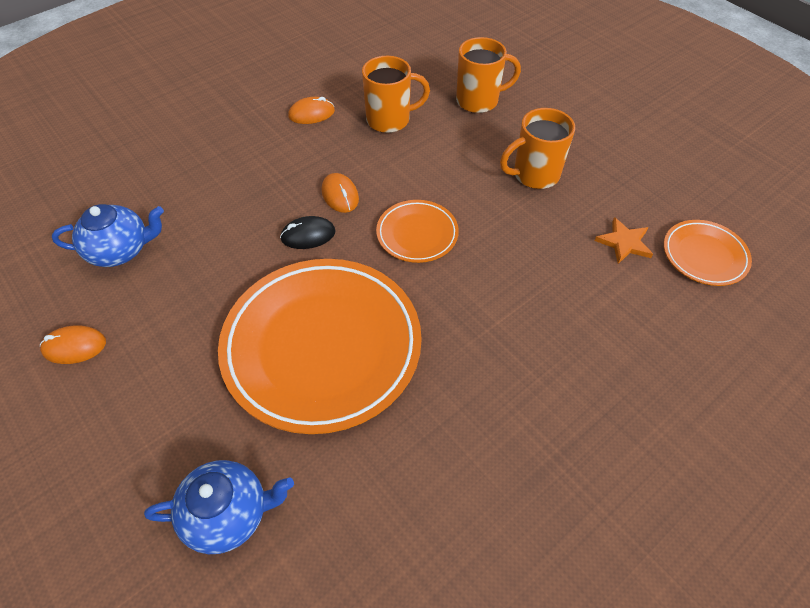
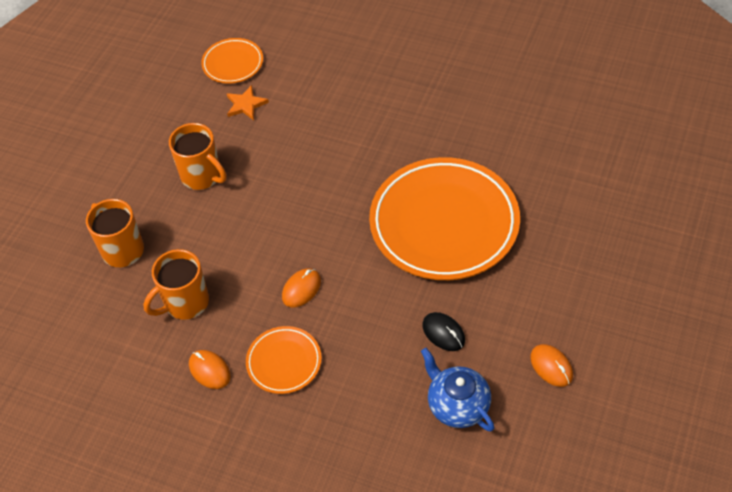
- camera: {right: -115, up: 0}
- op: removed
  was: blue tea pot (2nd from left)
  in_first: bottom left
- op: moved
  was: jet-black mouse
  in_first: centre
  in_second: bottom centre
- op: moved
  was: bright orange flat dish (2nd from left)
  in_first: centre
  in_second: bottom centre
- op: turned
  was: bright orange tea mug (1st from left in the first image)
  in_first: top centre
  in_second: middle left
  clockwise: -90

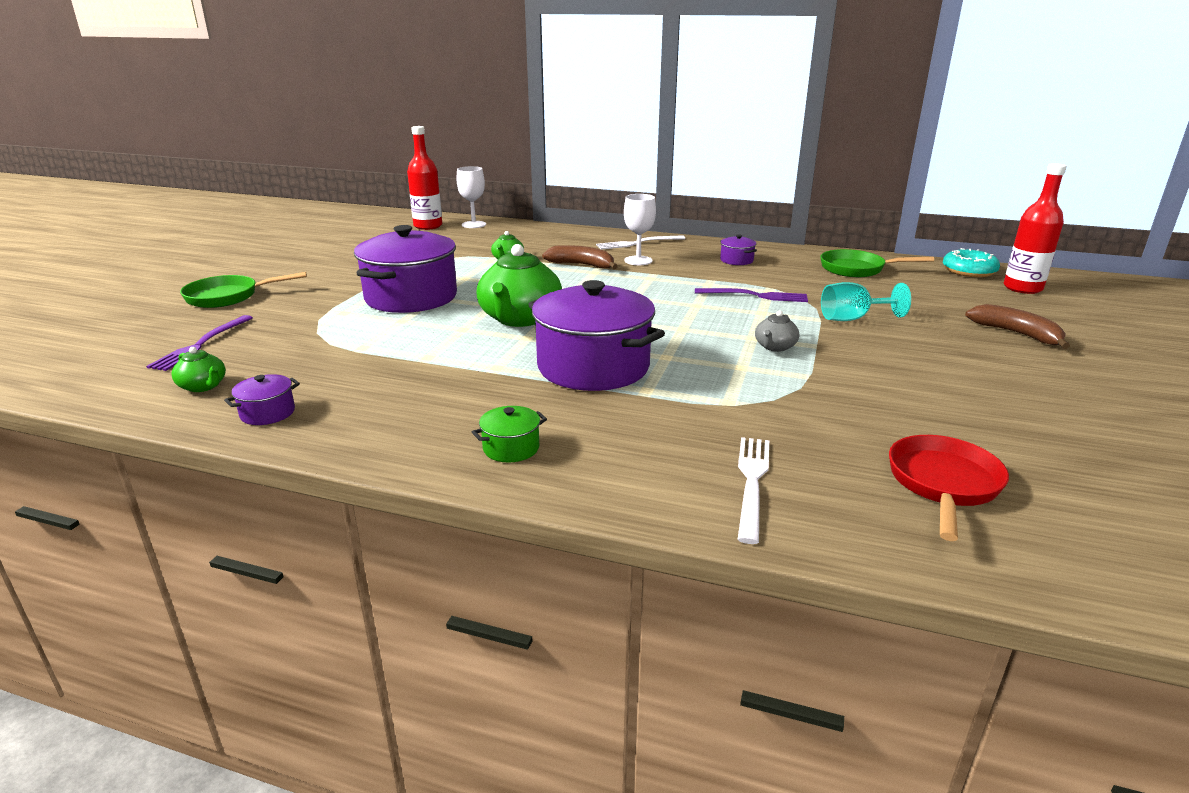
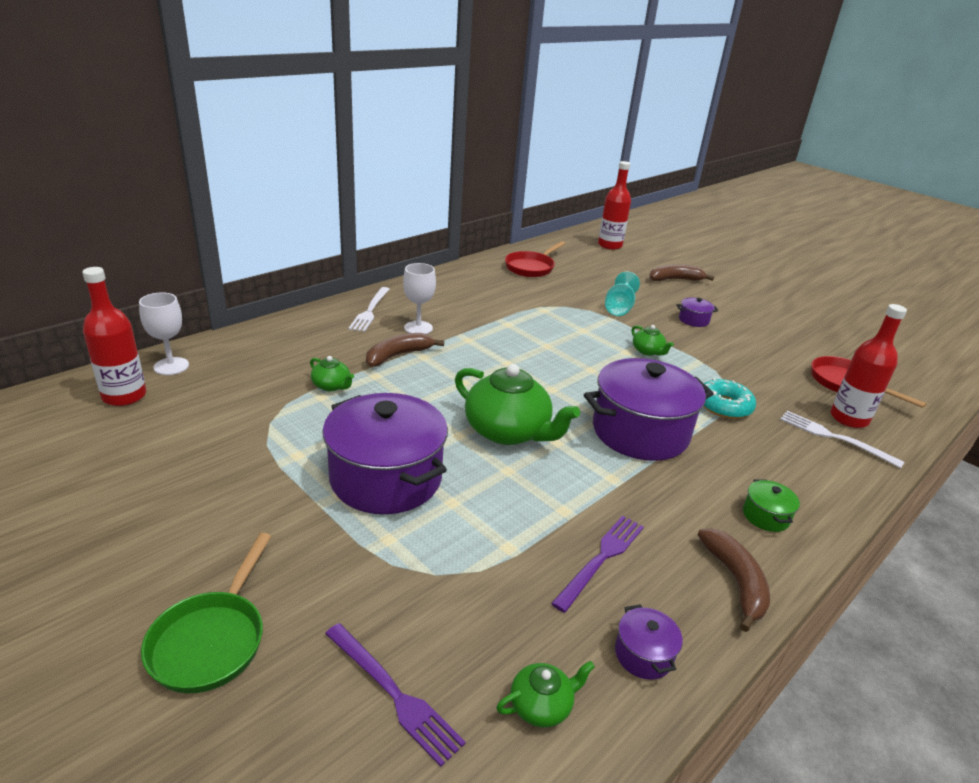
- camera: {right: -65, up: 5}
- op: added
  now: brown banana fruit (3rd from left)
  in_second: bottom right
- op: added
  now: crimson drink bottle (3rd from left)
  in_second: middle right
- op: moved
  was: violet dinner fork (2nd from left)
  in_first: centre
  in_second: bottom centre
- op: moved
  was: violet pot (4th from left)
  in_first: top centre
  in_second: middle right
- op: moved
  was: teal donut
  in_first: top right
  in_second: middle right
- op: recoloured
  was: grey tea pot
  now: leaf-green tea pot (4th from left)
  in_first: centre
  in_second: centre
- op: recoloured
  was: leaf-green frying pan (2nd from left)
  now: crimson frying pan (1st from left)
  in_first: top right
  in_second: top centre

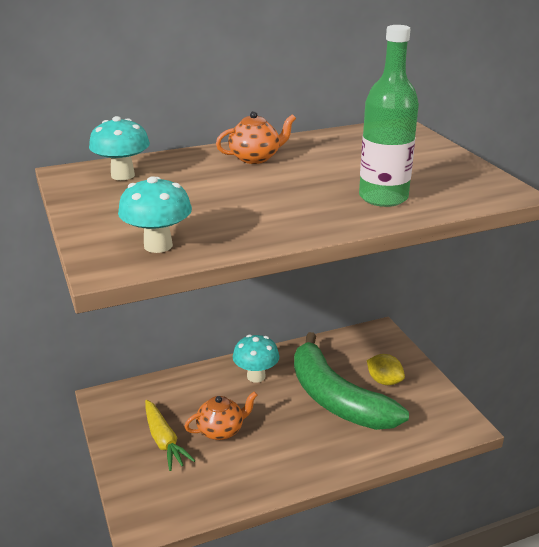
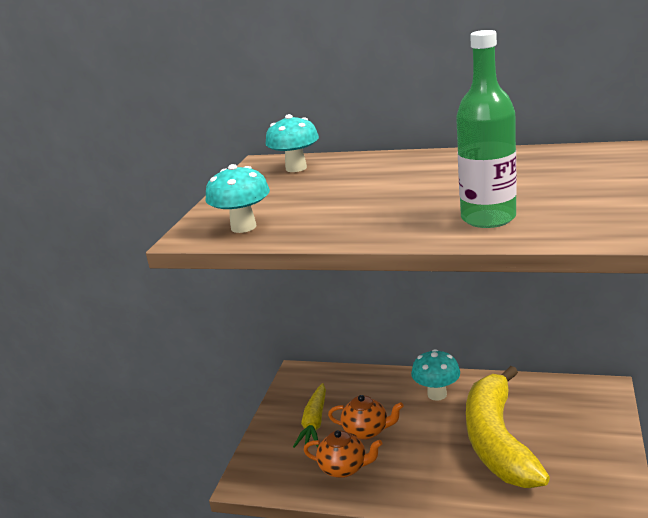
- camera: {right: 40, up: -5}
- op: removed
  was: golden toy lemon
  in_first: bottom right
- op: moved
  was: bright orange tea pot (2nd from left in the first image)
  now: bright orange tea pot (1st from left)
  in_first: top centre
  in_second: bottom centre
- op: recoloured
  was: leaf-green banana fruit
  now: golden banana fruit
  in_first: bottom centre
  in_second: bottom right

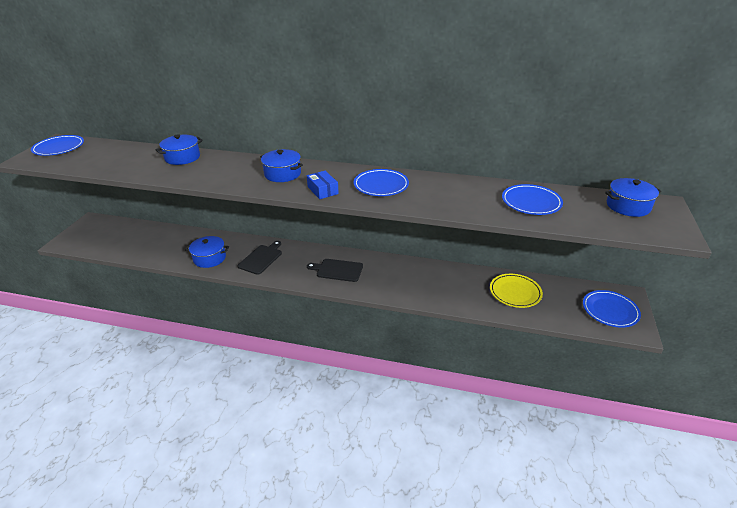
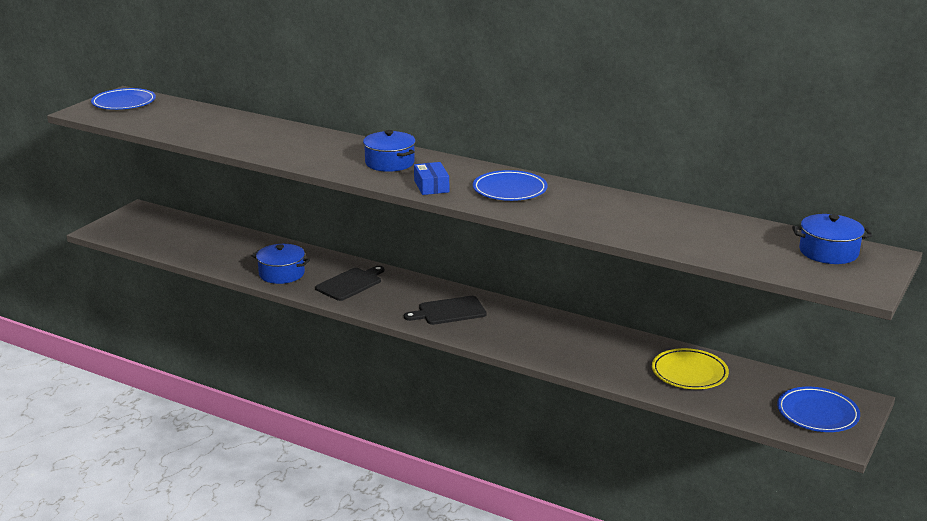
- camera: {right: 15, up: -10}
- op: removed
  was: blue pot (1st from left)
  in_first: top left
- op: removed
  was: blue flat dish (3rd from left)
  in_first: middle right
- op: turned
  was: jet-black bread board (2nd from left)
  in_first: centre
  in_second: centre
  clockwise: -45

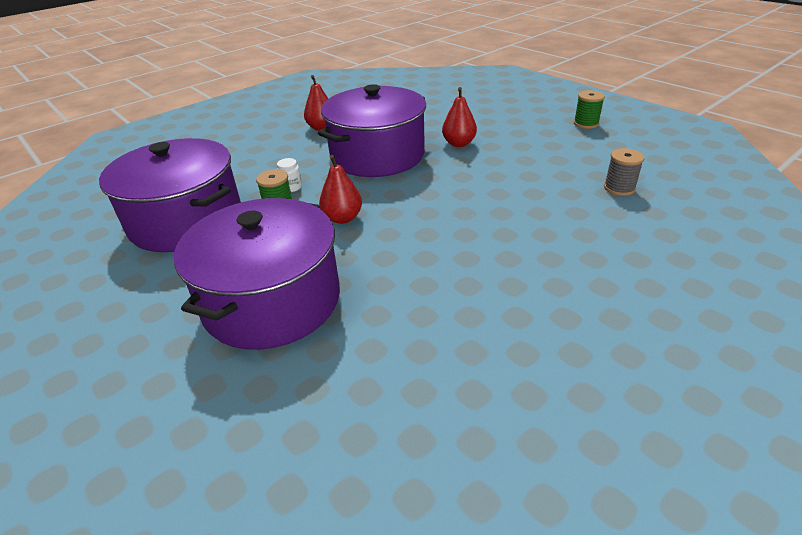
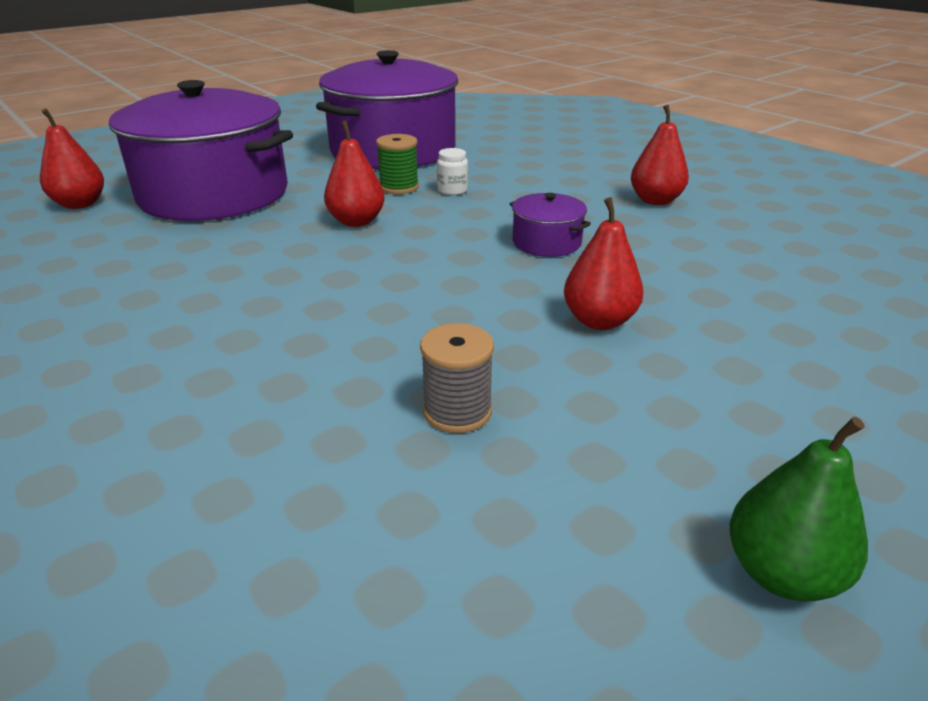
- camera: {right: 90, up: -5}
- op: added
  now: crimson pear (1st from left)
  in_second: top left
- op: moved
  was: grey reel of thread
  in_first: top right
  in_second: centre
- op: replaced
  was: leaf-green reel of thread (2nd from left)
  now: leaf-green pear
  in_first: top right
  in_second: bottom right
- op: resized
  was: violet pot (3rd from left)
  in_first: top centre
  in_second: top centre
  ratio: 0.41

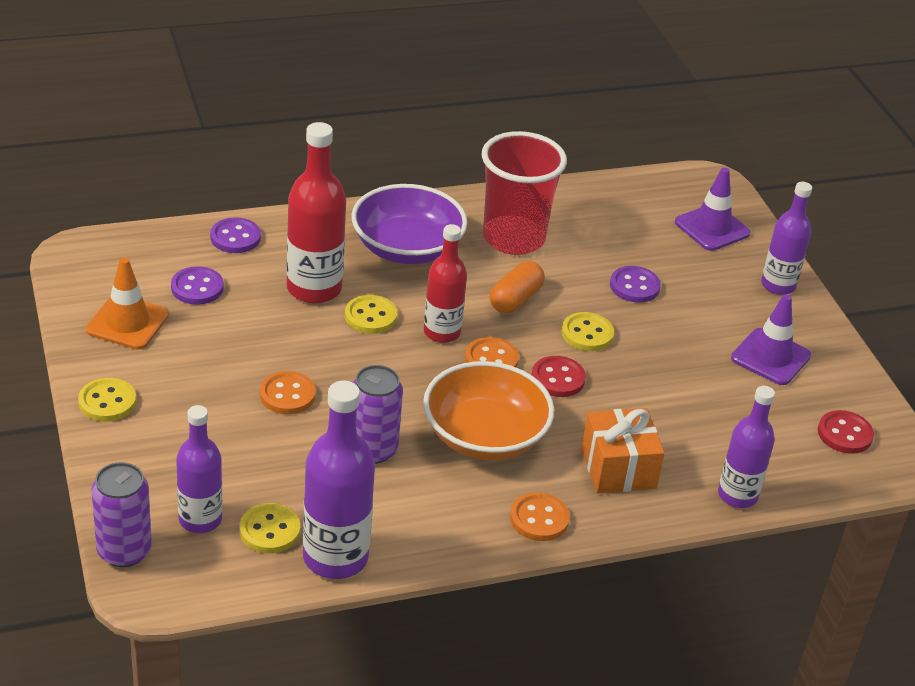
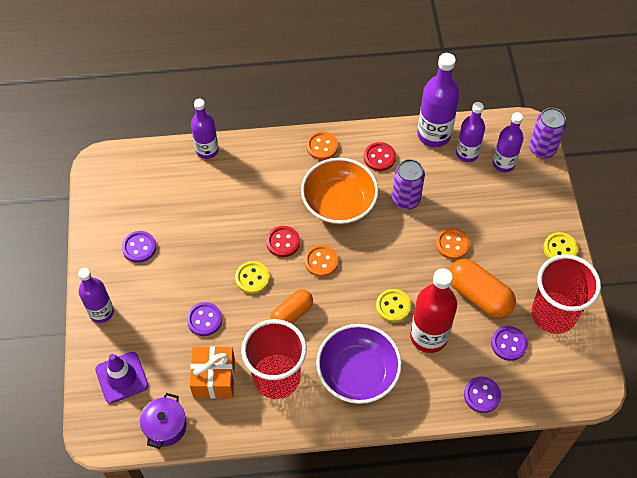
- camera: {right: -165, up: 20}
- op: removed
  was: crimson drink bottle (2nd from left)
  in_first: centre
- op: added
  now: violet pot
  in_second: bottom left
- op: added
  now: bright orange pill (2nd from left)
  in_second: middle right
- op: moved
  was: bright orange present
  in_first: middle right
  in_second: bottom left
- op: moved
  was: crimson shirt button (2nd from left)
  in_first: middle right
  in_second: top centre
- op: replaced
  was: bright orange traffic cone
  now: crimson tumbler (2nd from left)
  in_first: middle left
  in_second: middle right
- op: replaced
  was: golden shirt button (2nd from left)
  now: violet drink bottle (4th from left)
  in_first: bottom left
  in_second: top right
- op: replaced
  was: violet traffic cone (2nd from left)
  now: violet shirt button (1st from left)
  in_first: middle right
  in_second: middle left

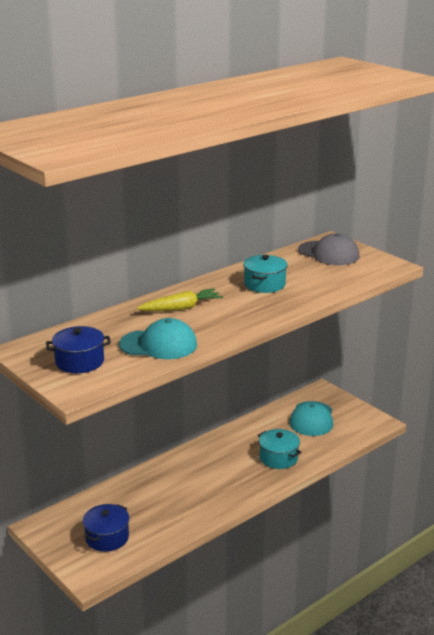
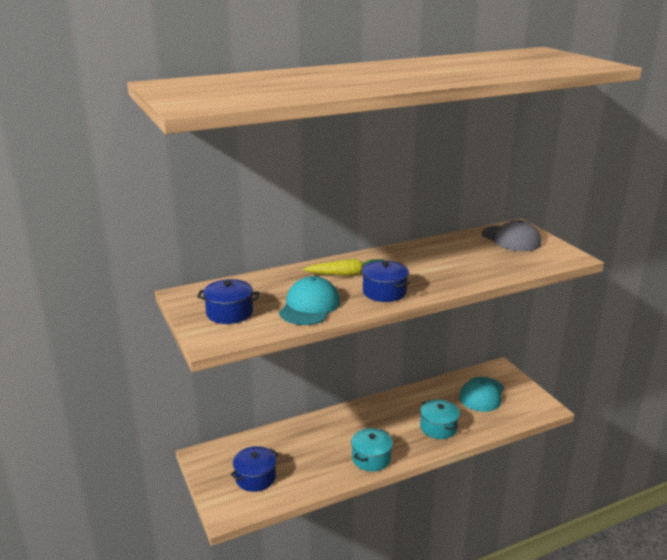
- camera: {right: 15, up: 0}
- op: added
  now: blue pot (3rd from left)
  in_second: centre
- op: moved
  was: teal pot (1st from left)
  in_first: centre
  in_second: bottom centre
- op: turned
  was: teal baseball cap (1st from left)
  in_first: centre
  in_second: centre
  clockwise: -90

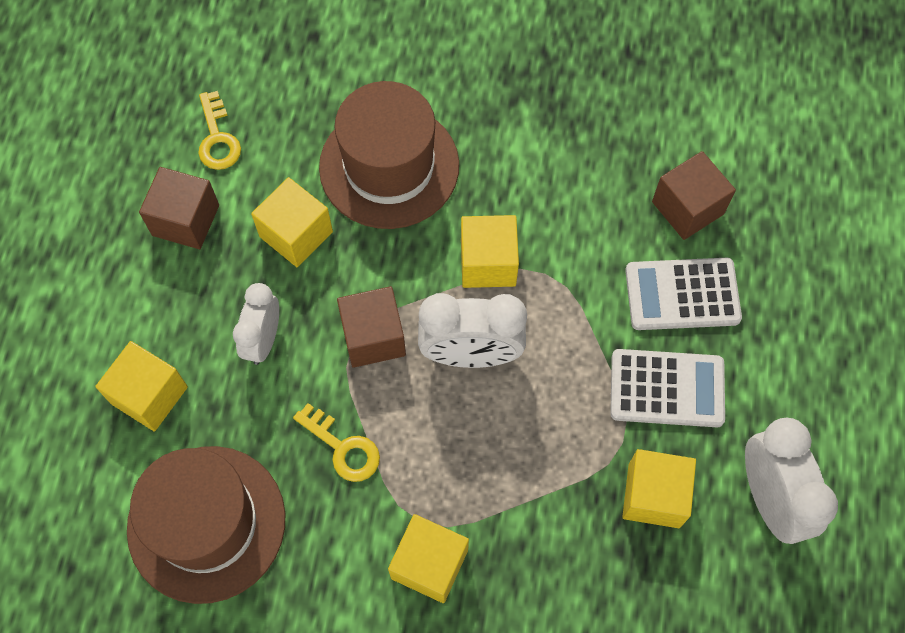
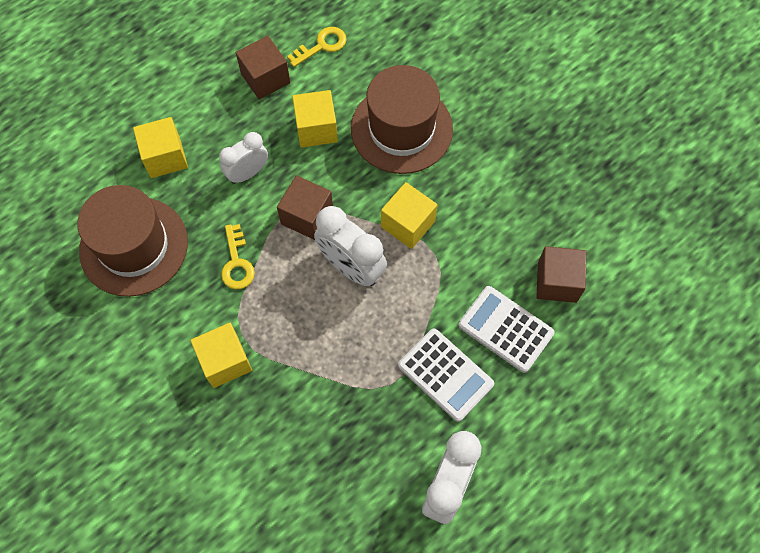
- camera: {right: 40, up: 0}
- op: removed
  was: golden solid cube (5th from left)
  in_first: bottom right
- op: turned
  was: golden key (1st from left in the first image)
  in_first: top left
  in_second: top centre
  clockwise: -150

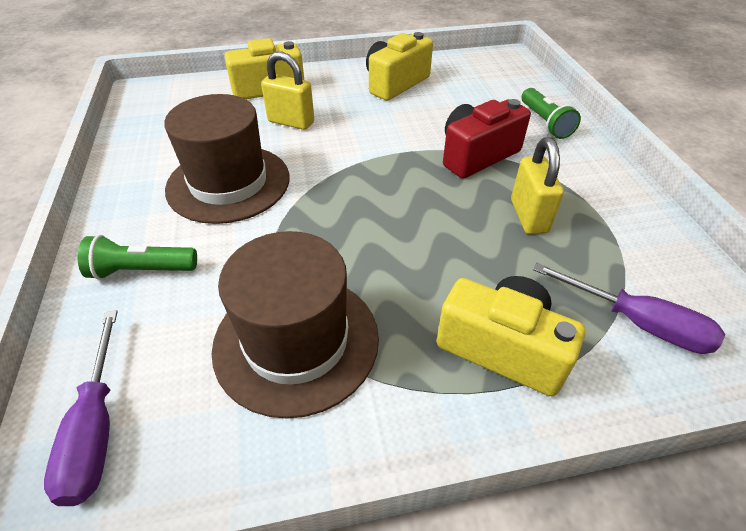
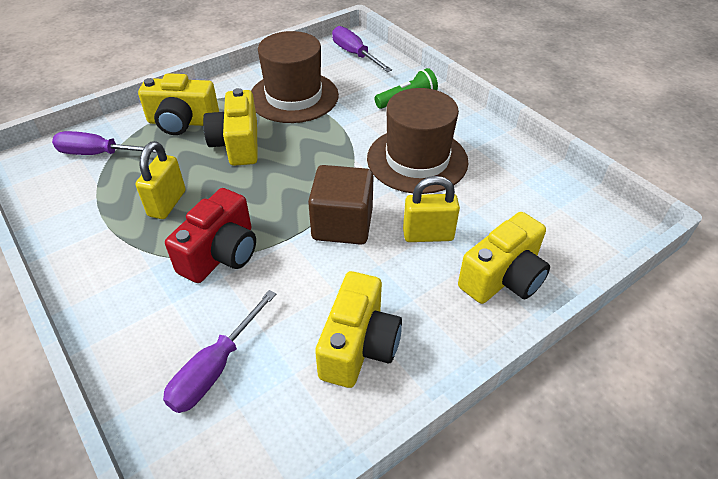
- camera: {right: 155, up: 0}
- op: removed
  was: leaf-green pocket torch (2nd from left)
  in_first: top right
- op: added
  now: violet hand screwdriver (2nd from left)
  in_second: bottom left
- op: added
  now: golden photo camera (2nd from left)
  in_second: top left
- op: added
  now: brown solid cube
  in_second: centre
- op: turned
  was: golden lock (2nd from left in the first image)
  in_first: middle right
  in_second: middle left
  clockwise: 45

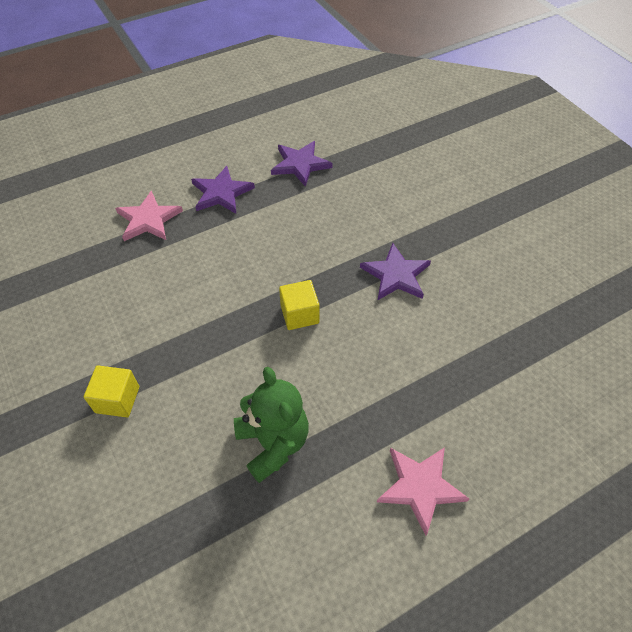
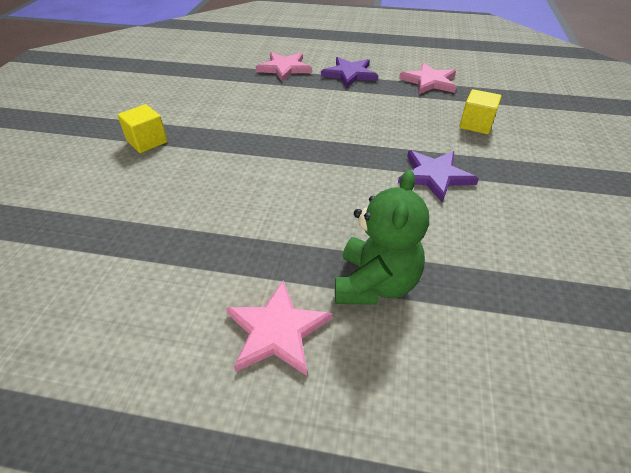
- camera: {right: 40, up: -10}
- op: moved
  was: leaf-green teddy
  in_first: bottom centre
  in_second: centre
- op: moved
  was: golden solid cube (2nd from left)
  in_first: centre
  in_second: top right
- op: recoloured
  was: violet five-pointed star (2nd from left)
  now: rose-pink five-pointed star (3rd from left)
  in_first: top centre
  in_second: top right

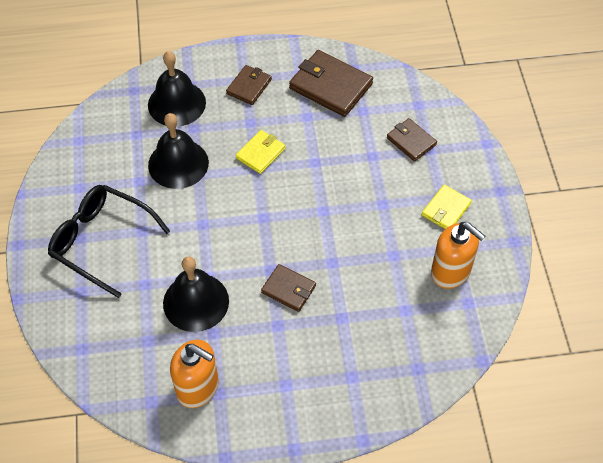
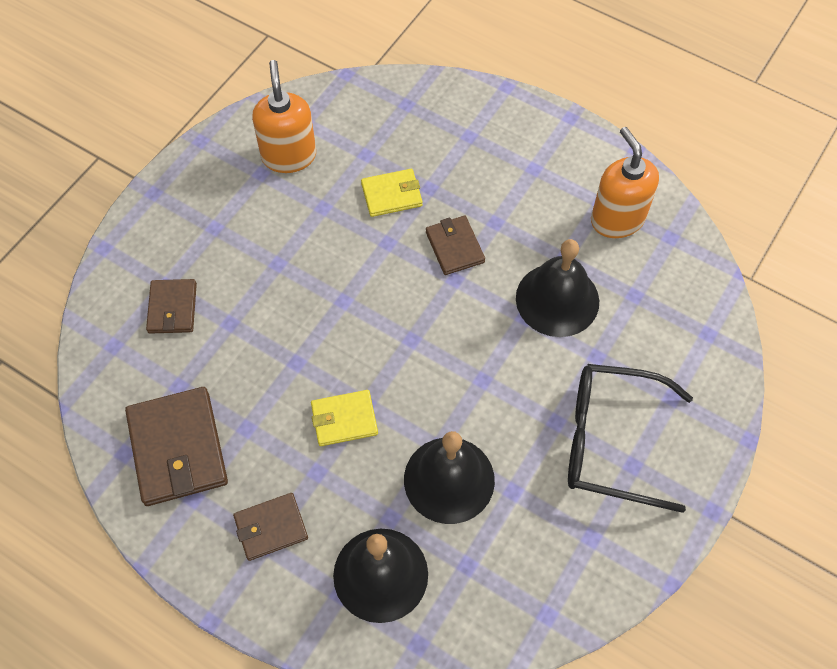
- camera: {right: -140, up: 5}
- op: moved
  was: golden billfold (2nd from left)
  in_first: middle right
  in_second: top centre
- op: turned
  was: jet-black glasses
  in_first: middle left
  in_second: middle right
  clockwise: 120

